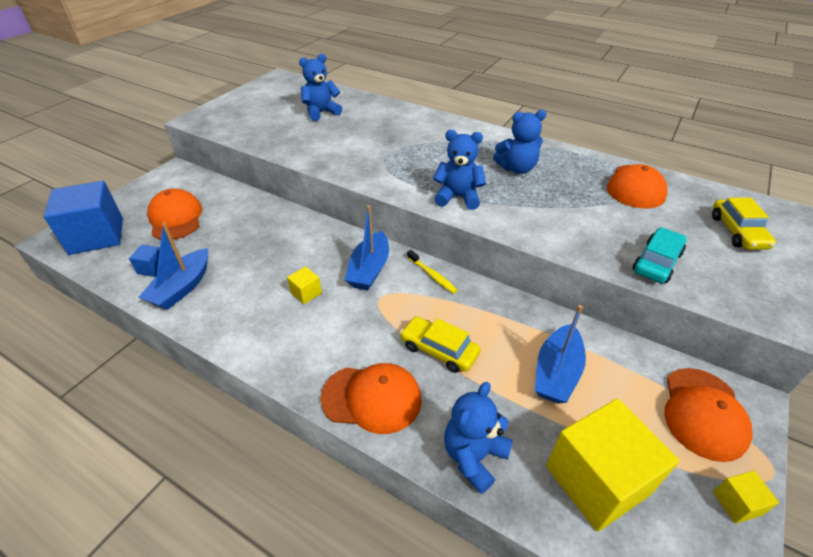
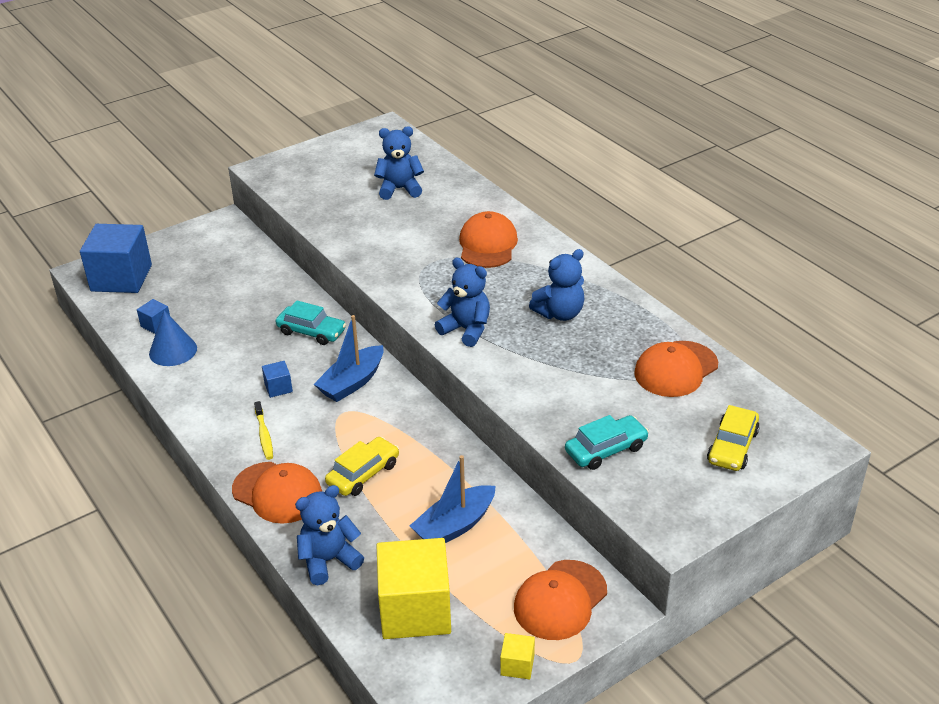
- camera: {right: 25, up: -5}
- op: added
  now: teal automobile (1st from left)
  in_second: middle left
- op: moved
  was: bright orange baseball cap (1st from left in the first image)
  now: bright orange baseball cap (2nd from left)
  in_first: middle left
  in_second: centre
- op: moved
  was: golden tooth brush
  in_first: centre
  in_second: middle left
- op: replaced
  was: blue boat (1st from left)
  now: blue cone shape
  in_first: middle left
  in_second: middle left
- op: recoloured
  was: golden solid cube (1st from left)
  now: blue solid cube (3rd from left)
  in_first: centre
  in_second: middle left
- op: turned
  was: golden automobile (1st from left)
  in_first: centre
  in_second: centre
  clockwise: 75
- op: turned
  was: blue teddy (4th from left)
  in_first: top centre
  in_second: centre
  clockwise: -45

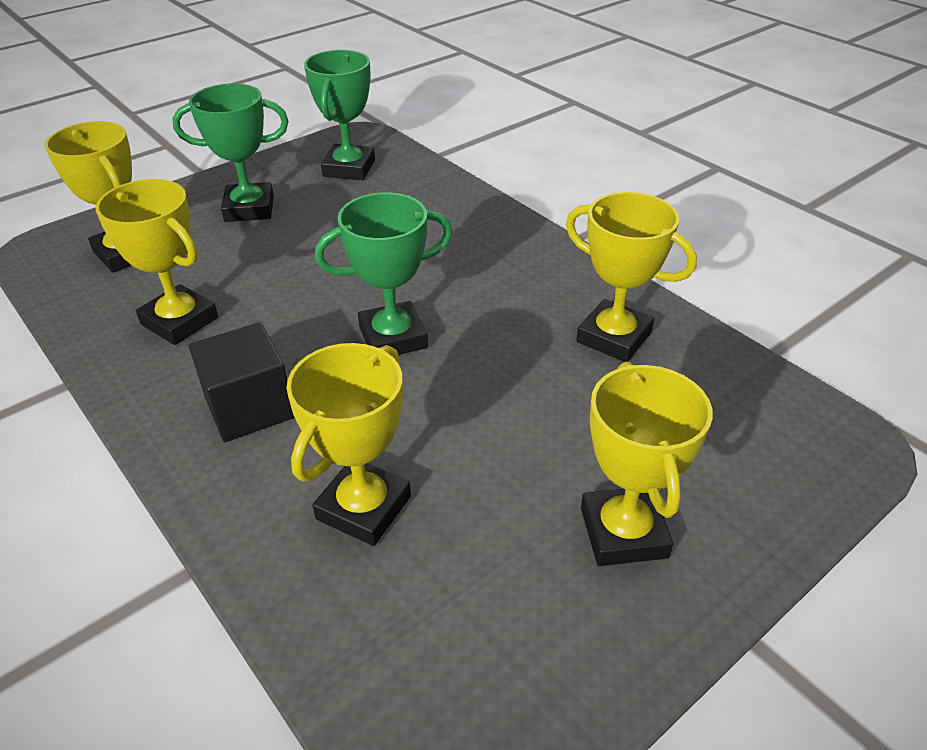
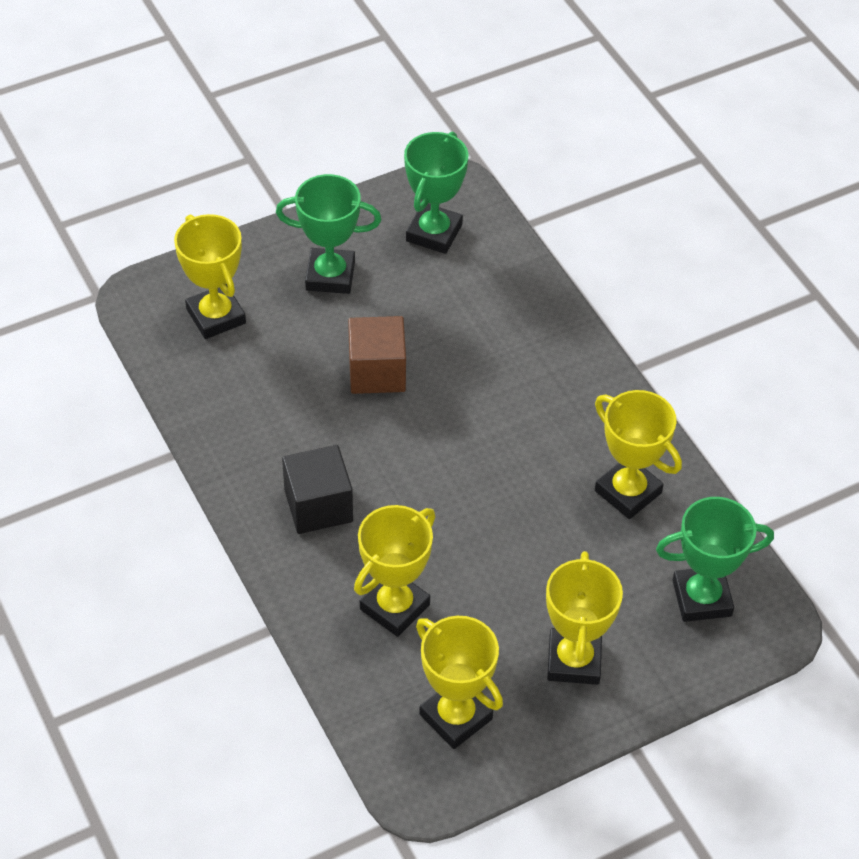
- camera: {right: 10, up: 10}
- op: added
  now: brown solid cube
  in_second: centre
- op: moved
  was: golden award cup (2nd from left in the first image)
  now: golden award cup (3rd from left)
  in_first: middle left
  in_second: bottom centre
- op: moved
  was: leaf-green award cup (3rd from left)
  in_first: centre
  in_second: middle right

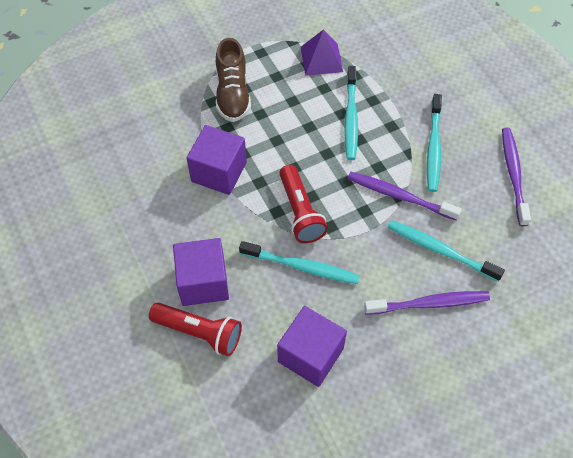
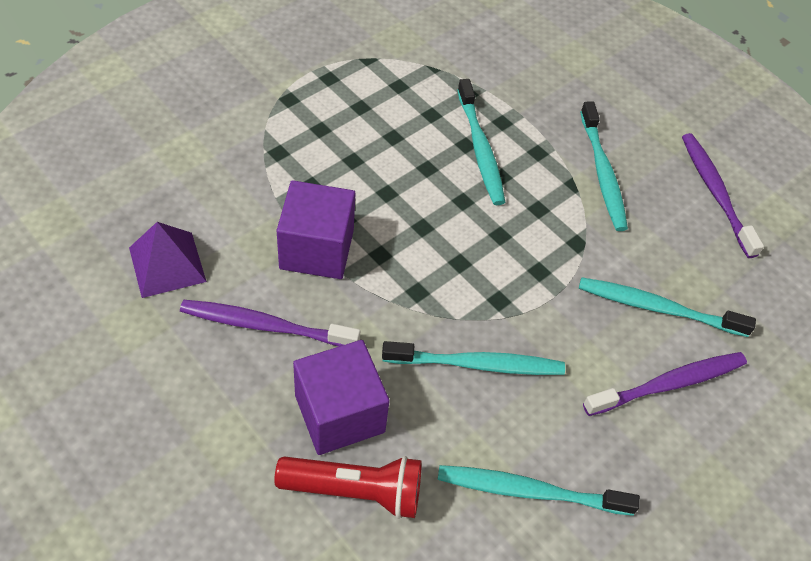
- camera: {right: -20, up: -5}
- op: removed
  was: brown shoe
  in_first: top centre
- op: removed
  was: crimson pocket torch (2nd from left)
  in_first: centre
- op: moved
  was: violet pyramid shape
  in_first: top centre
  in_second: middle left
- op: moved
  was: violet tooth brush (1st from left)
  in_first: middle right
  in_second: middle left
- op: replaced
  was: violet solid cube (3rd from left)
  now: teal tooth brush (3rd from left)
  in_first: bottom centre
  in_second: bottom centre

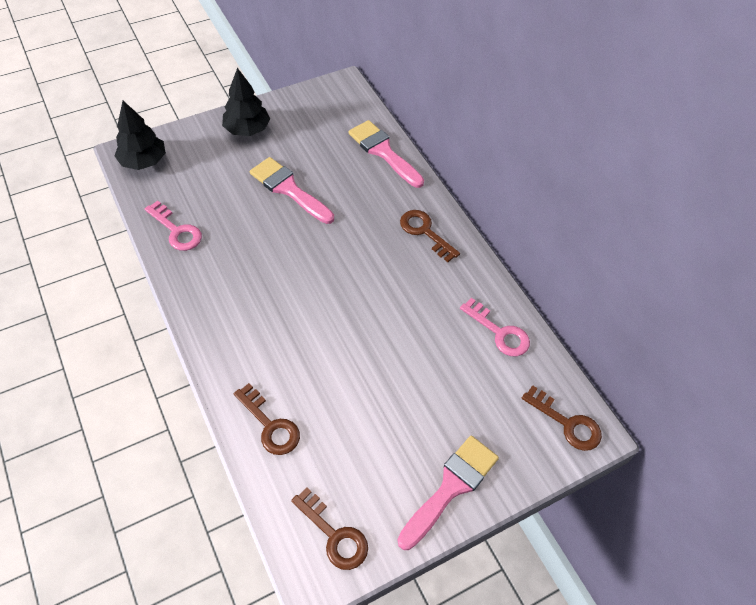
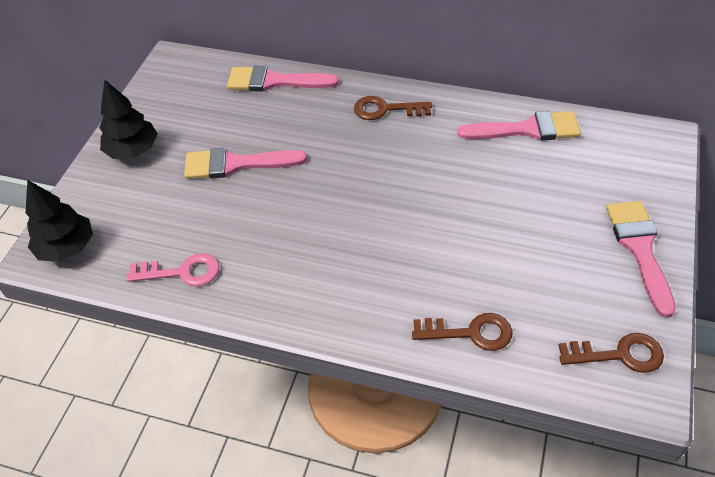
- camera: {right: -40, up: -5}
- op: removed
  was: brown key (4th from left)
  in_first: bottom right
- op: replaced
  was: rose-pink key (2nd from left)
  now: rose-pink paintbrush (3rd from left)
  in_first: centre
  in_second: top right

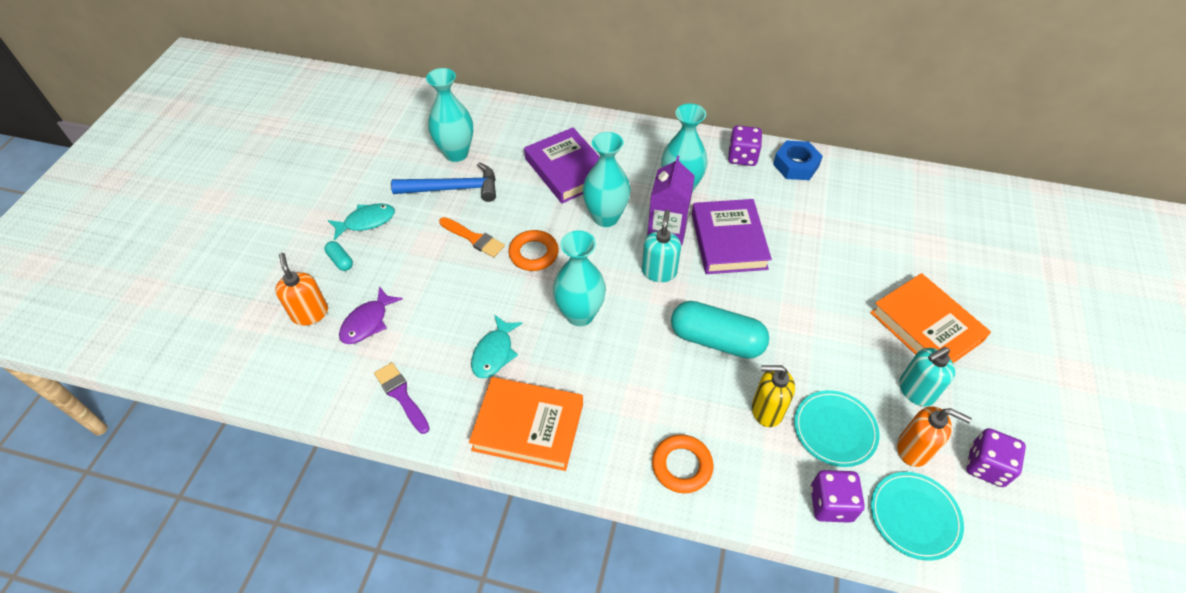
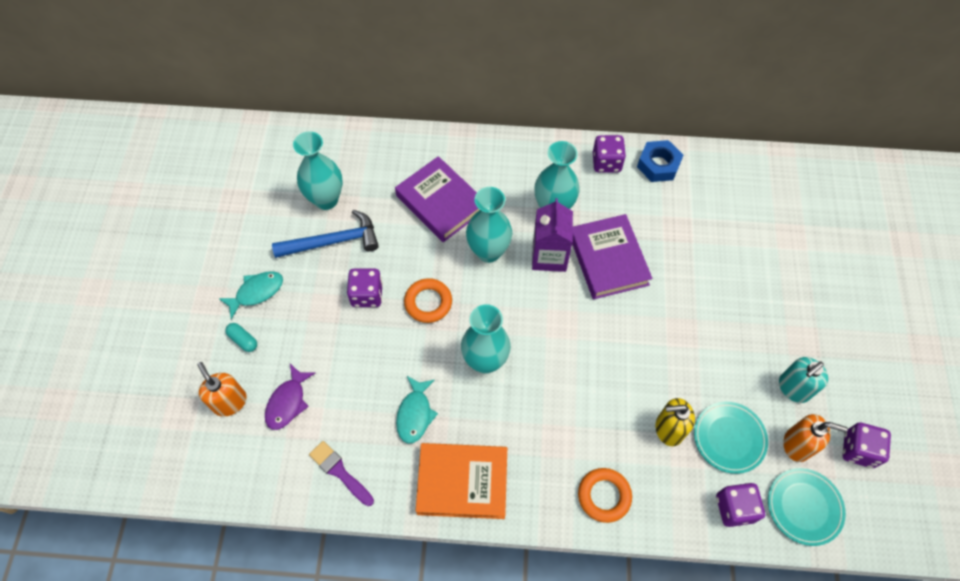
- camera: {right: -10, up: 10}
- op: removed
  was: teal soap dispenser (1st from left)
  in_first: centre
- op: removed
  was: teal pill (2nd from left)
  in_first: centre
- op: removed
  was: bright orange book (2nd from left)
  in_first: middle right
- op: replaced
  was: bright orange paintbrush
  now: violet game die (1st from left)
  in_first: centre
  in_second: centre

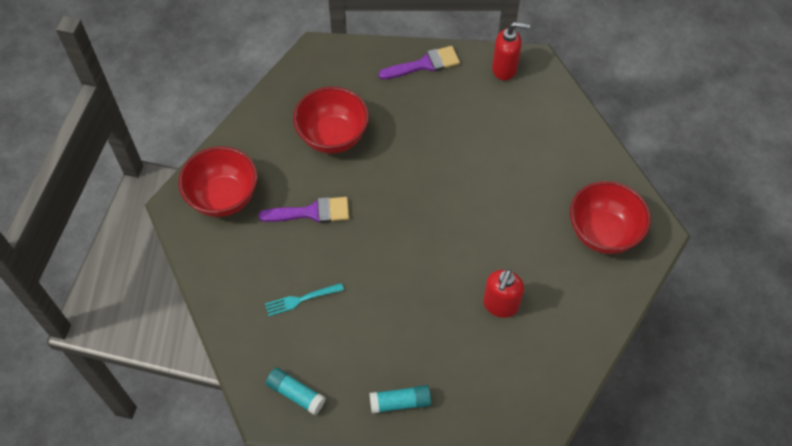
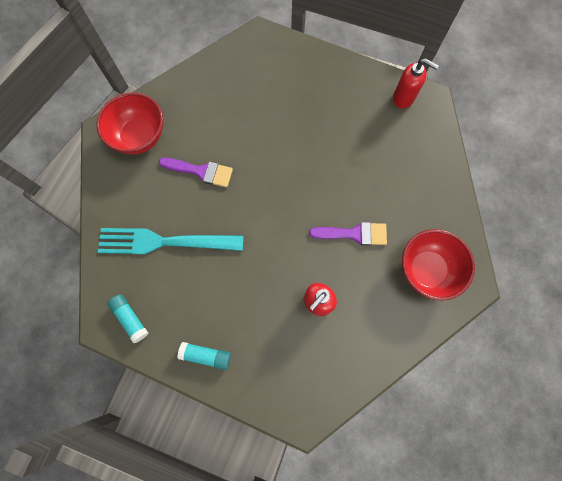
- camera: {right: 20, up: 15}
- op: removed
  was: crimson deep dish (2nd from left)
  in_first: top centre
- op: moved
  was: violet paintbrush (2nd from left)
  in_first: top centre
  in_second: centre
- op: resized
  was: teal dinner fork
  in_first: bottom centre
  in_second: middle left
  ratio: 2.22

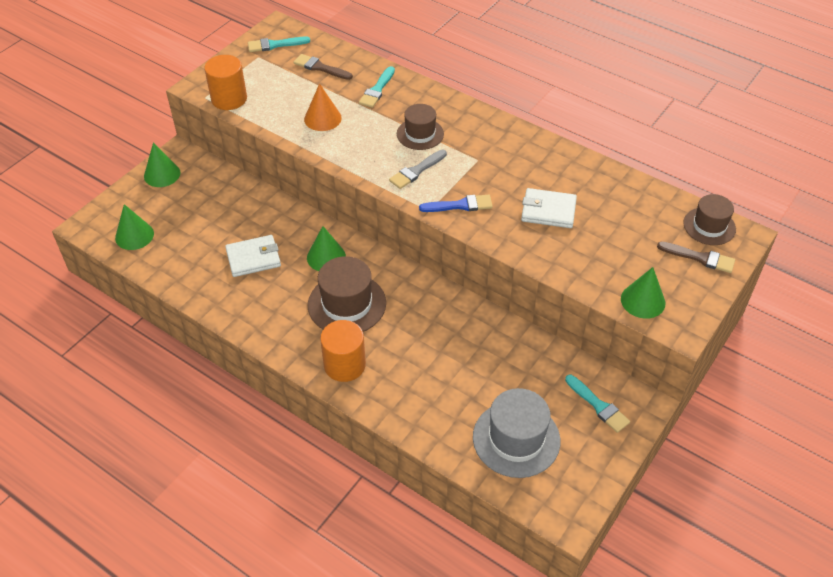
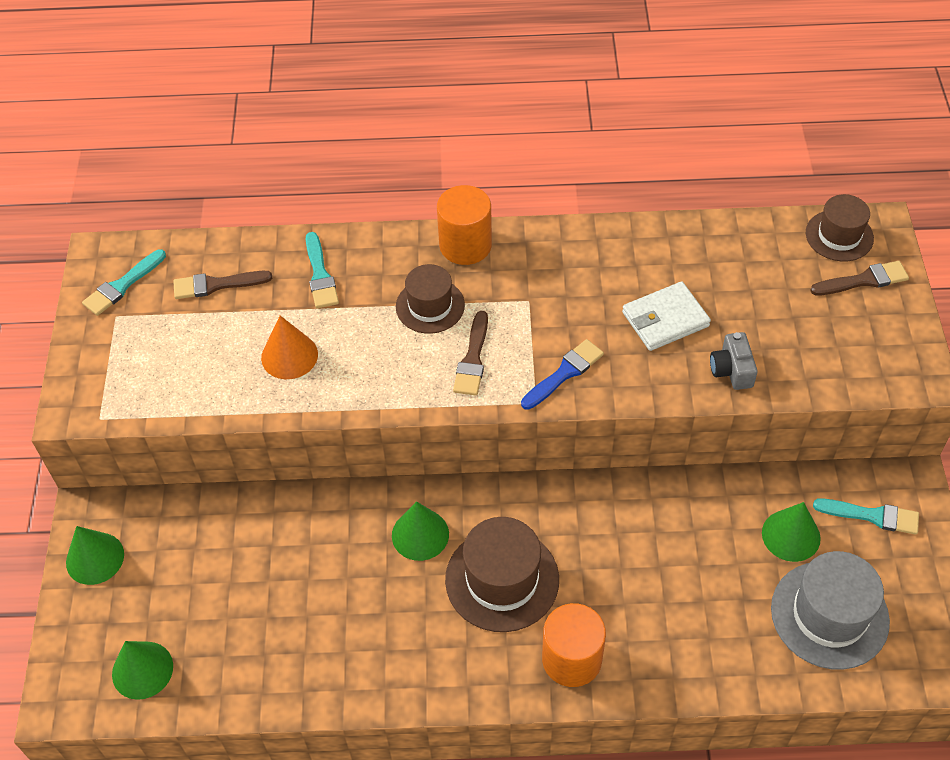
- camera: {right: -35, up: 5}
- op: removed
  was: white billfold (1st from left)
  in_first: middle left
- op: added
  now: grey photo camera
  in_second: middle right
- op: moved
  was: bright orange solid cylinder (1st from left)
  in_first: top left
  in_second: top centre
- op: moved
  was: leaf-green cone shape (4th from left)
  in_first: middle right
  in_second: bottom right
- op: recoloured
  was: grey paintbrush
  now: brown paintbrush (2nd from left)
  in_first: top centre
  in_second: centre

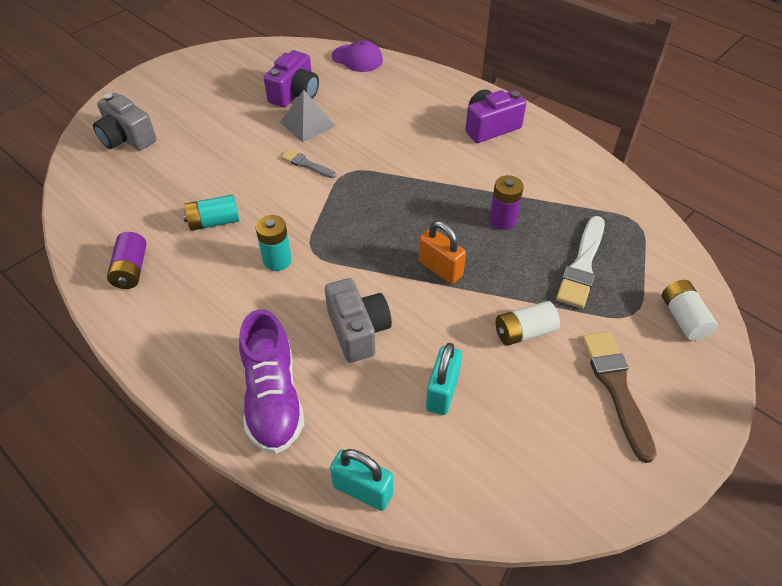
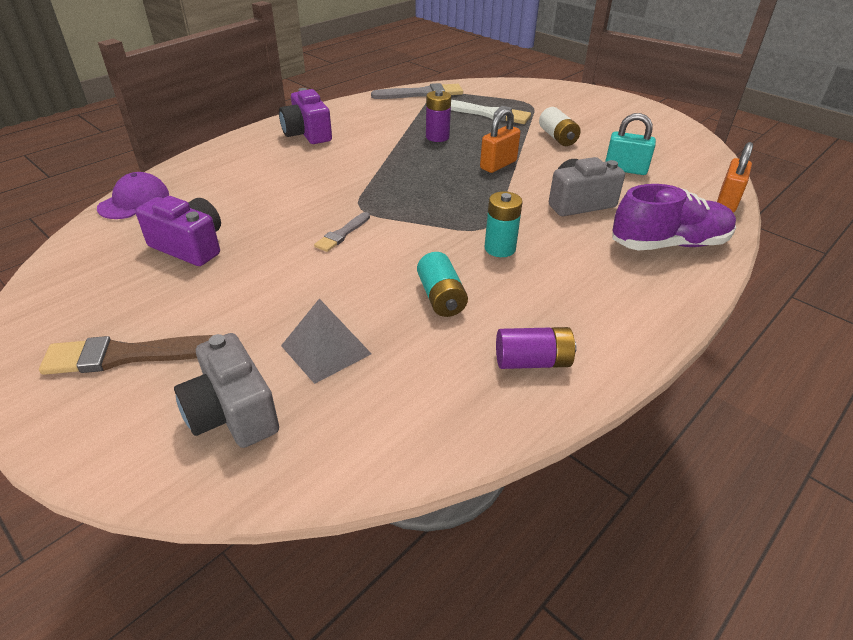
- camera: {right: -90, up: -10}
- op: removed
  was: white battery (2nd from left)
  in_first: middle right
- op: added
  now: grey paintbrush (2nd from left)
  in_second: top centre
- op: moved
  was: grey pyramid shape
  in_first: top centre
  in_second: centre
- op: moved
  was: brown paintbrush
  in_first: bottom right
  in_second: middle left
- op: recoloured
  was: teal lock (1st from left)
  now: bright orange lock (2nd from left)
  in_first: bottom centre
  in_second: top right
- op: turned
  was: grey photo camera (1st from left)
  in_first: top left
  in_second: middle left
  clockwise: 105

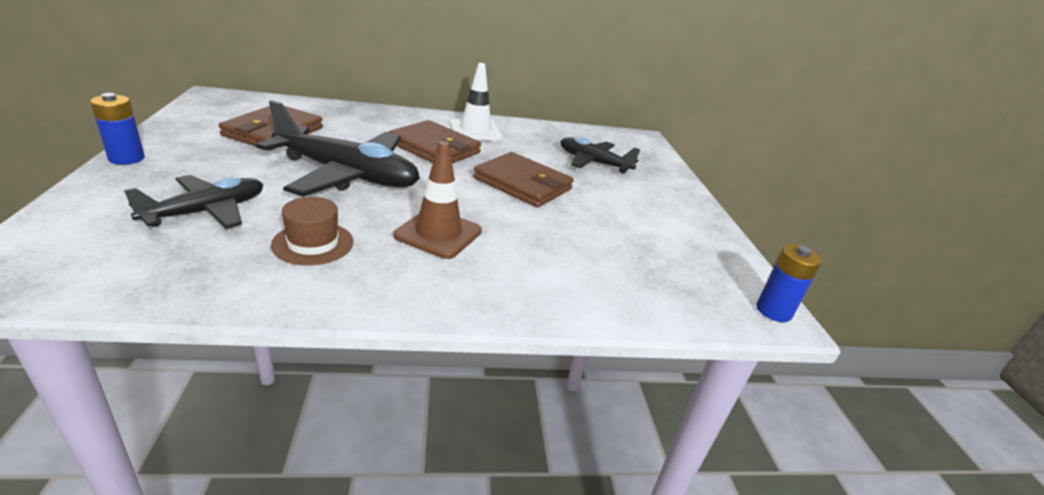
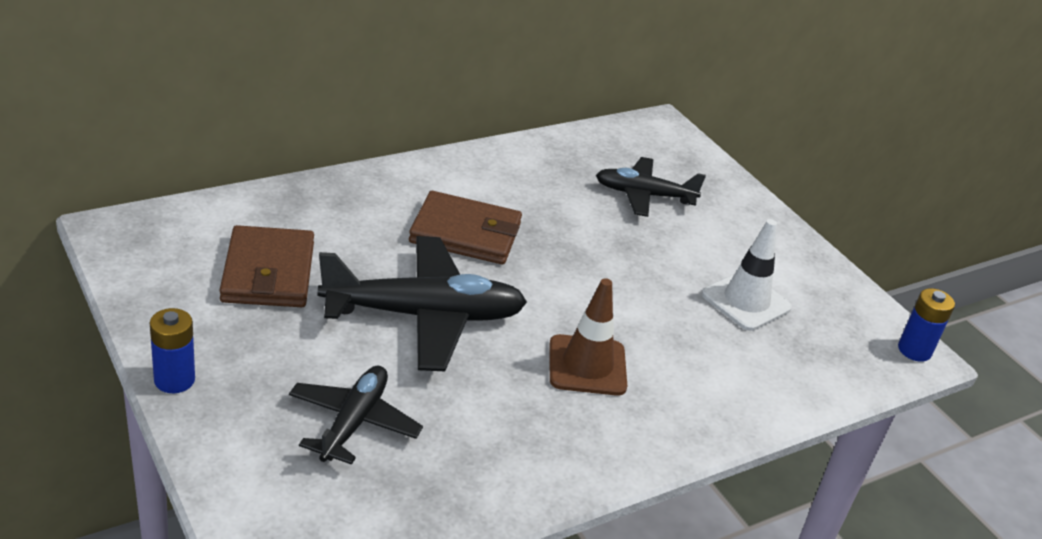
- camera: {right: -25, up: 5}
- op: removed
  was: brown hat
  in_first: middle left
- op: removed
  was: brown billfold (3rd from left)
  in_first: centre
- op: moved
  was: white traffic cone
  in_first: top centre
  in_second: middle right

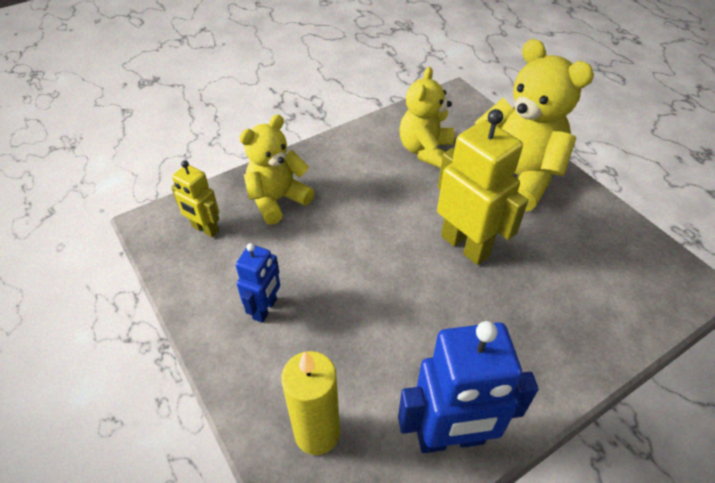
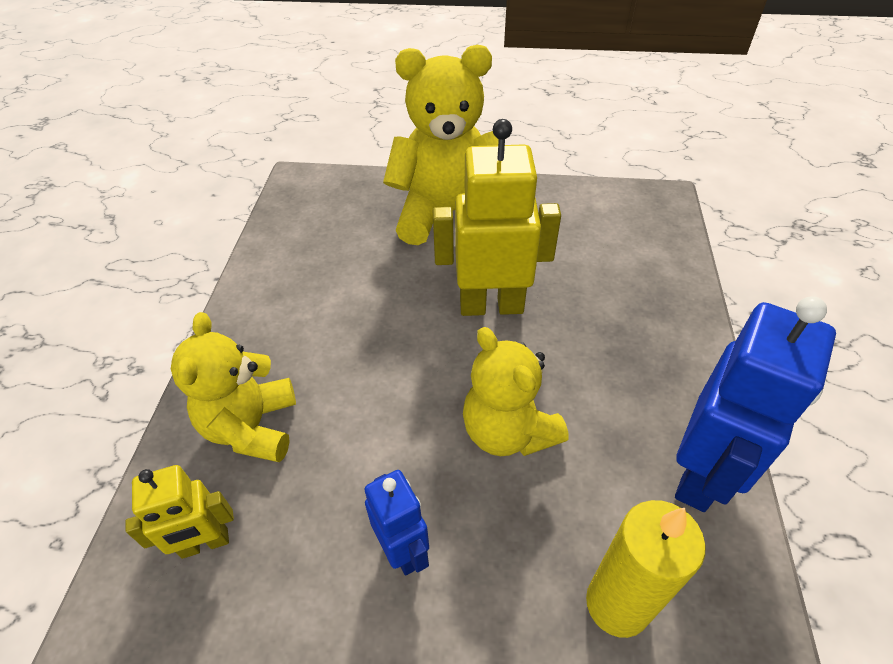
- camera: {right: -50, up: 0}
- op: moved
  was: golden teddy (2nd from left in the first image)
  now: golden teddy (3rd from left)
  in_first: top centre
  in_second: centre

